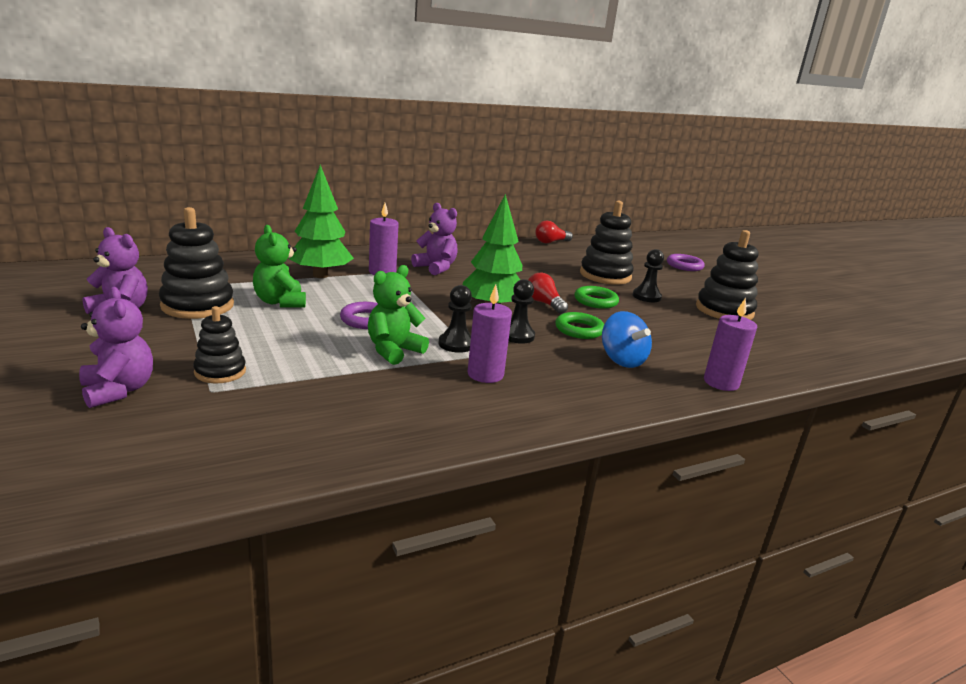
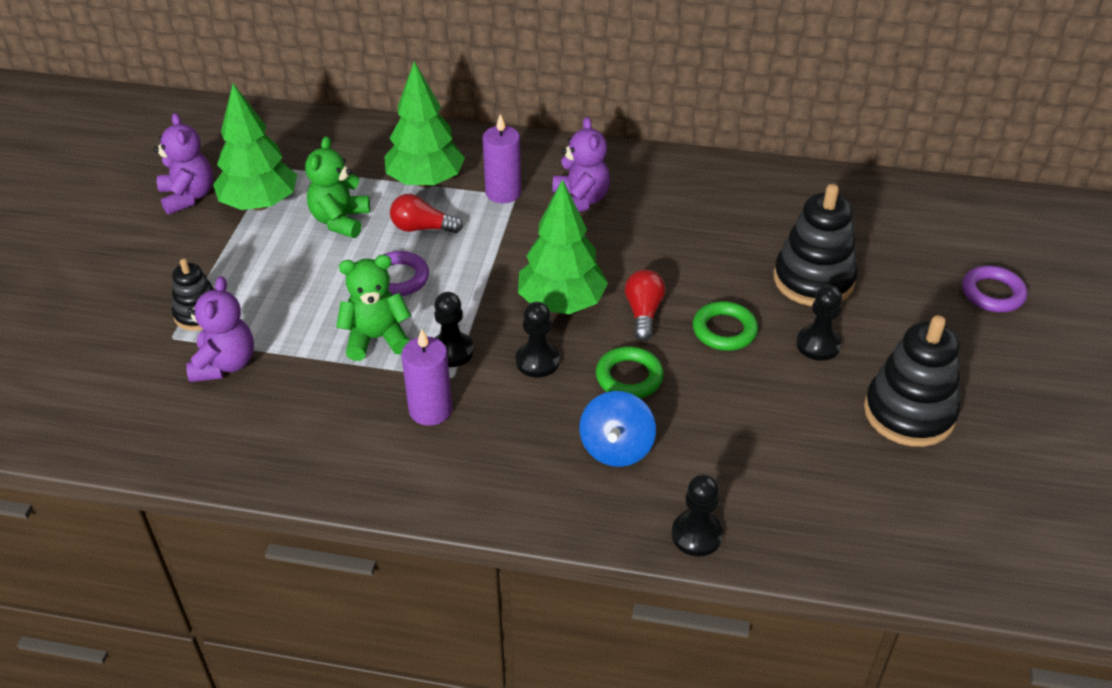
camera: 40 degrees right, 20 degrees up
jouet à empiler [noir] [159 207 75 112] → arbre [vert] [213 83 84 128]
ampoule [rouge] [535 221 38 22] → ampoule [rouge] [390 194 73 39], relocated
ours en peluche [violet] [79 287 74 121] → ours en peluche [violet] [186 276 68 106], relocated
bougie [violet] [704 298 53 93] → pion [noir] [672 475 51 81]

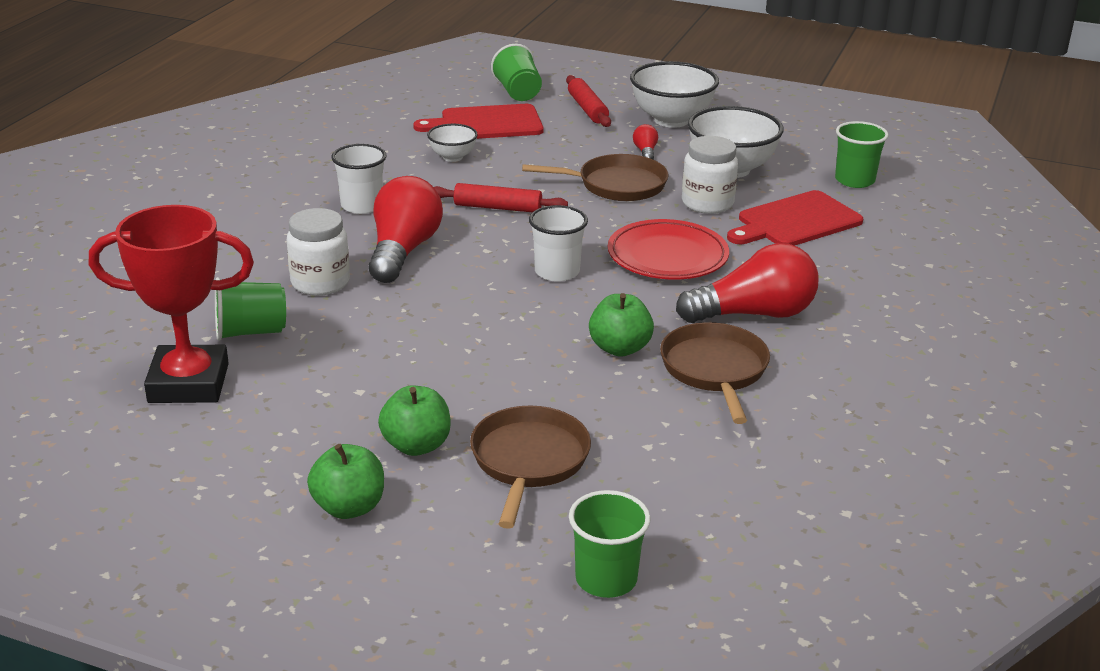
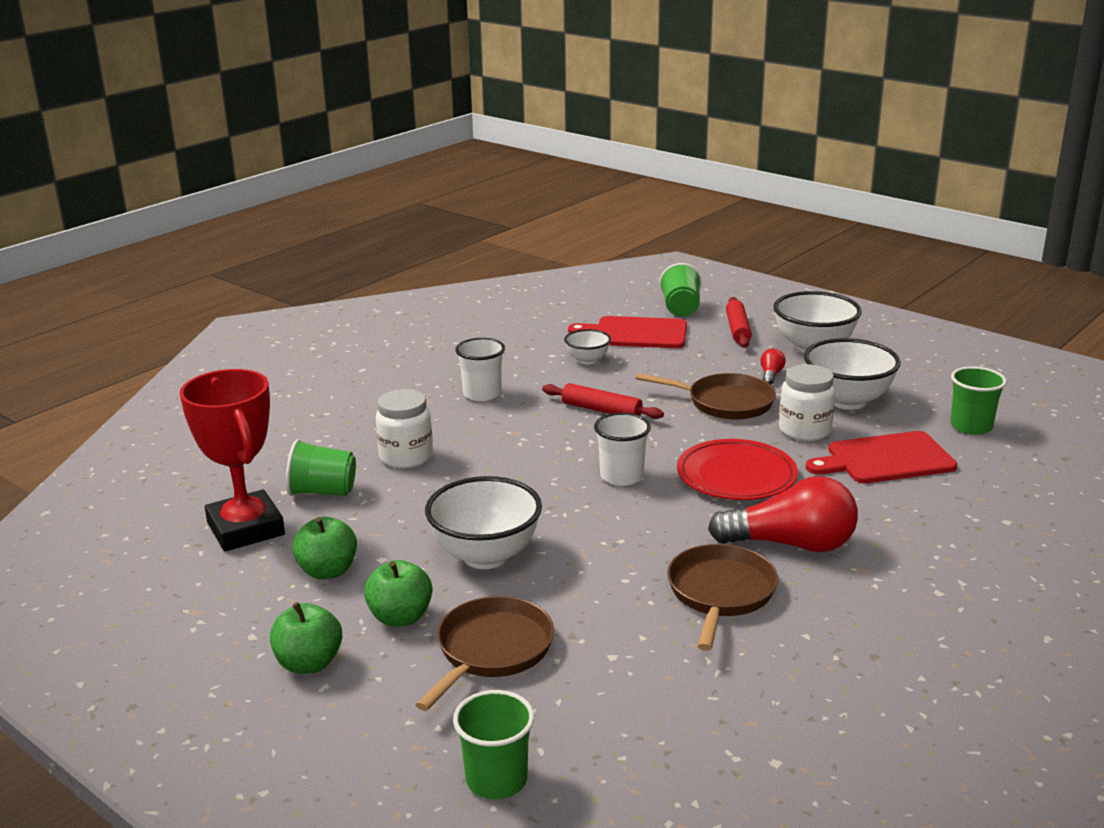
camera: 20 degrees right, 5 degrees down
ampoule [rouge] [368 176 75 107] → -
trophée [rouge] [89 205 165 198] → trophée [rouge] [179 369 106 183], 45 degrees clockwise
pomme [vert] [589 293 65 64] → pomme [vert] [292 517 65 63], relocated
- → bol [blanc] [425 476 117 93]

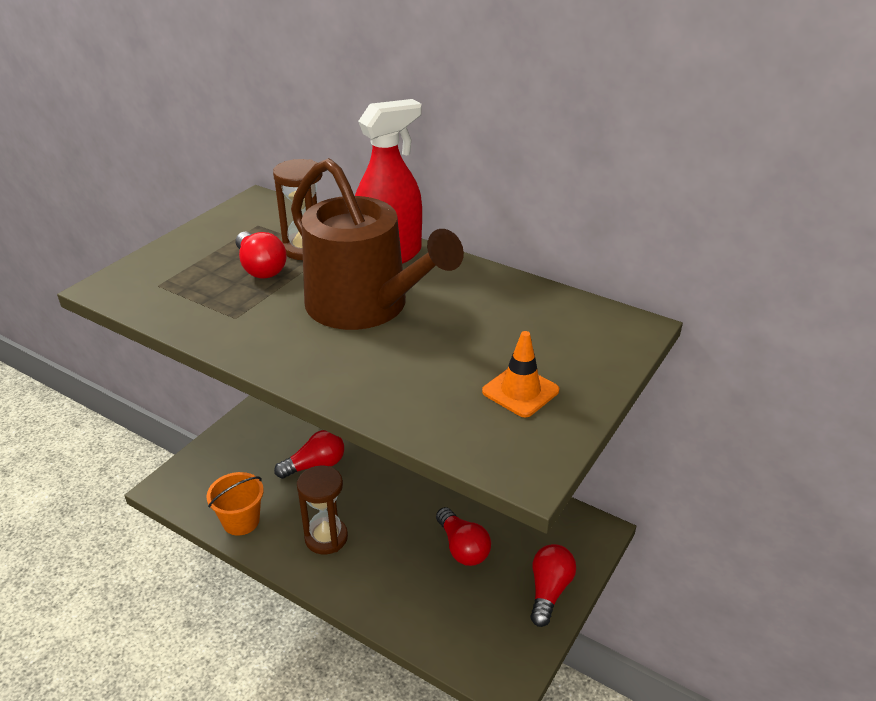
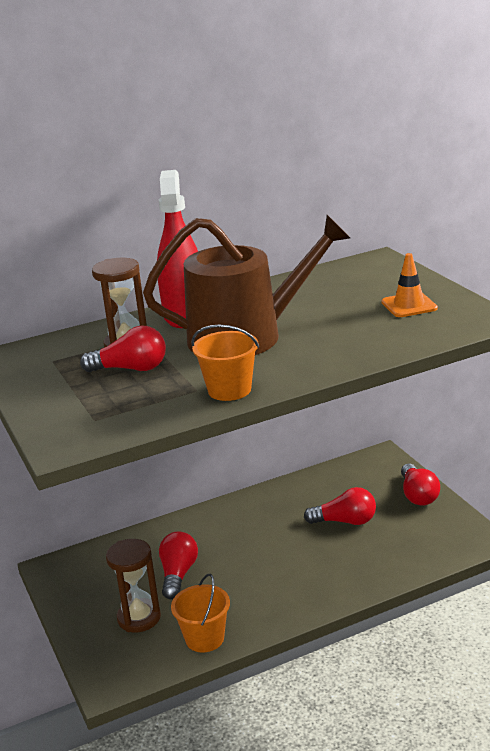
camera: 55 degrees left, 10 degrees down
sablier [marron] [297 466 51 88] → sablier [marron] [106 539 55 93], relocated
ampoule [rouge] [530 544 46 83] → ampoule [rouge] [401 464 39 42], 150 degrees counterclockwise
- → seau [orange] [191 325 68 76]

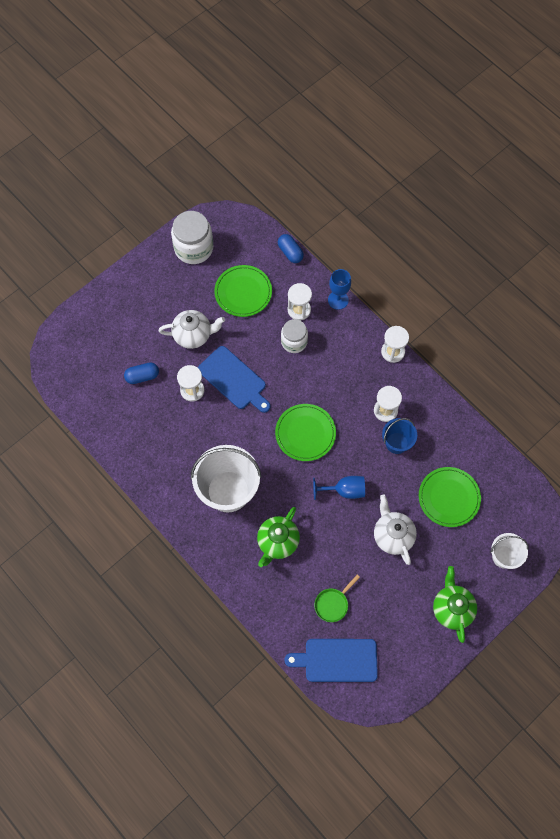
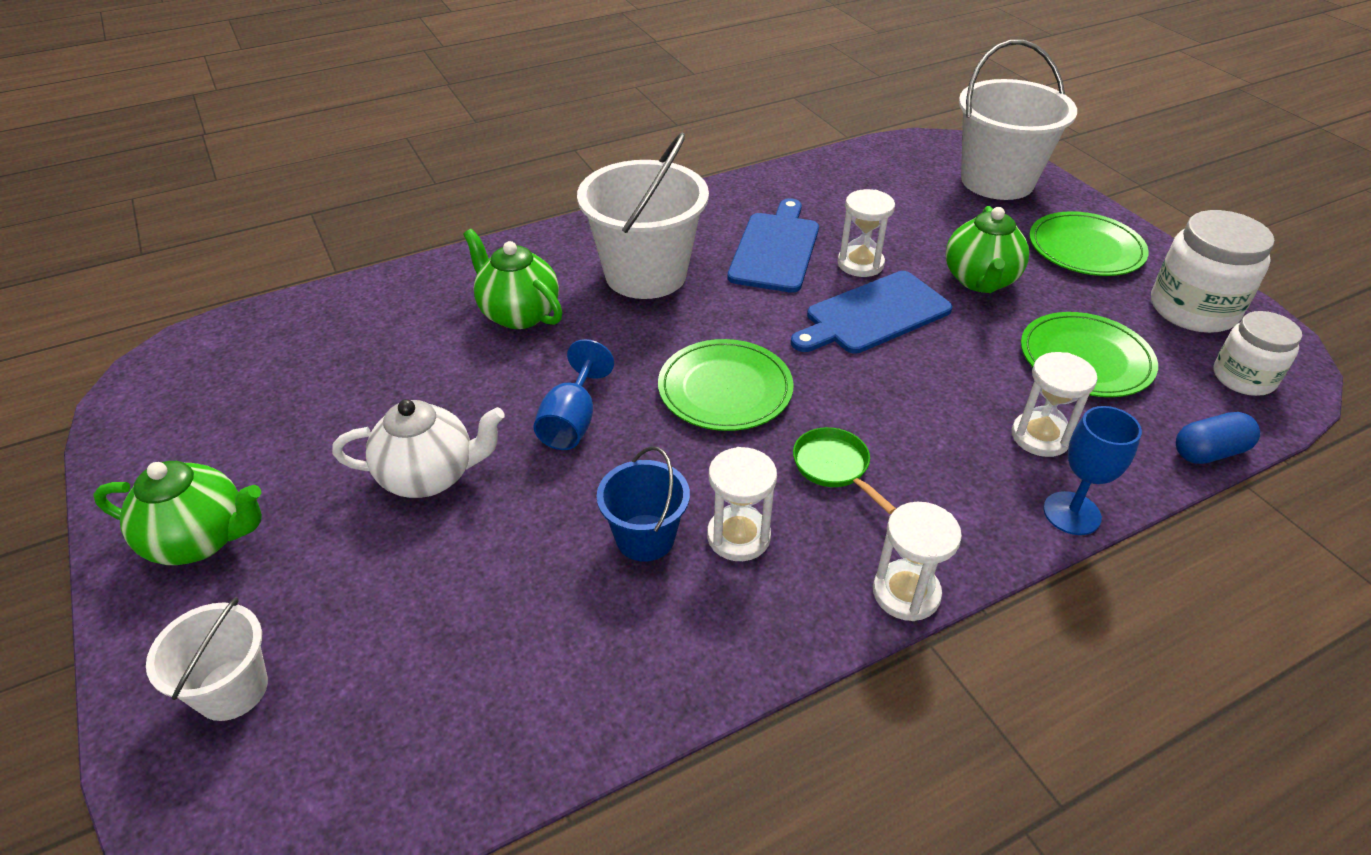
camera: 105 degrees right, 25 degrees down
théière [blanc] [158 310 67 39] → théière [vert] [946 206 83 87]
bocal [blanc] [281 319 27 34] → bocal [blanc] [1213 311 89 85], relocated
gélule [bleu] [124 362 35 22] → -
assiette [vert] [419 467 62 60] → assiette [vert] [1029 211 120 65], relocated
poêle [vert] [314 575 46 47] → poêle [vert] [793 427 103 87], relocated
planche à découper [bleu] [284 639 94 43] → planche à découper [bleu] [727 198 92 95], relocated
- → seau [blanc] [959 40 118 160]

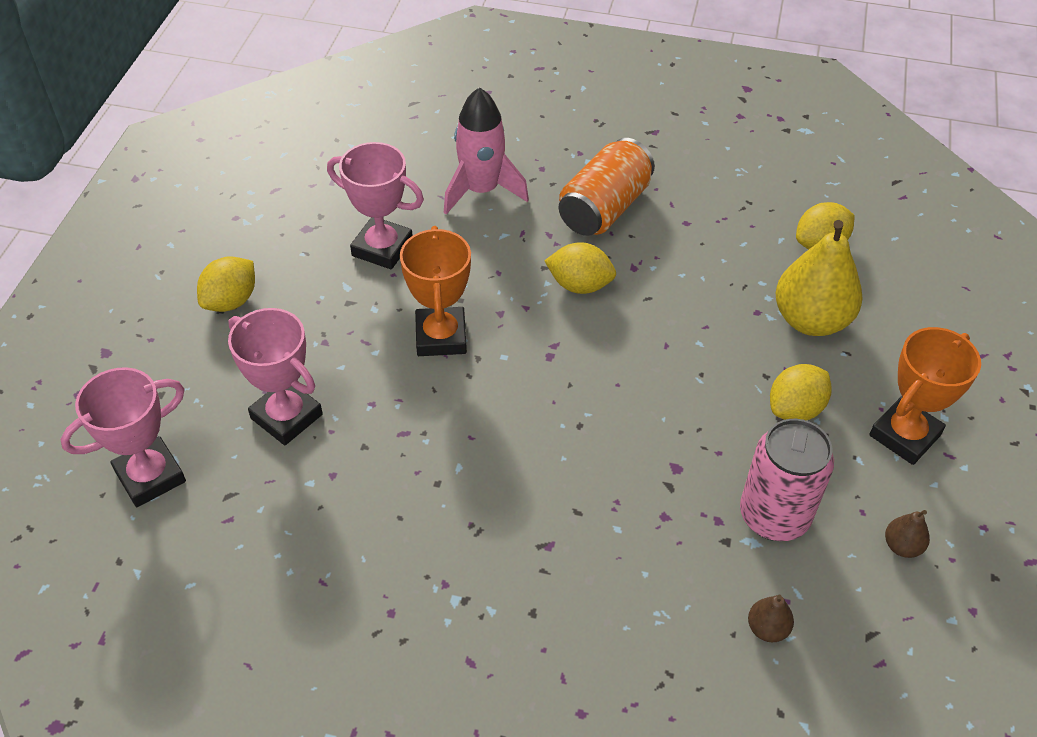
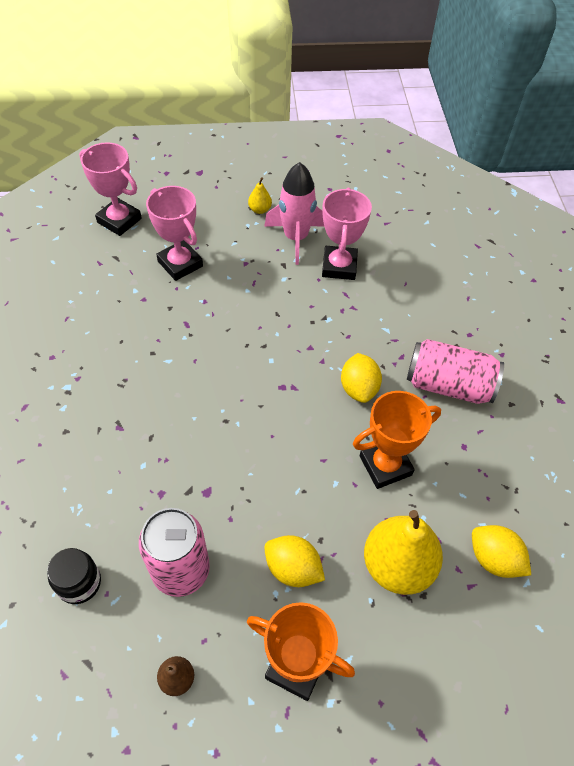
camera: 70 degrees right, 5 degrees up
fusée [rose] [444 87 85 128] → fusée [rose] [264 162 60 103], relocated
canette [orange] [559 138 96 98] → canette [rose] [407 339 97 65]
trophée [orange] [400 226 71 130] → trophée [orange] [353 391 88 98], relocated
citron [jaune] [197 256 58 56] → poire [jaune] [248 177 24 37]
trophée [rose] [228 308 95 137] → trophée [rose] [146 186 57 95], 60 degrees counterclockwise
poire [marron] [748 595 46 47] → bocal [noir] [47 548 54 56]

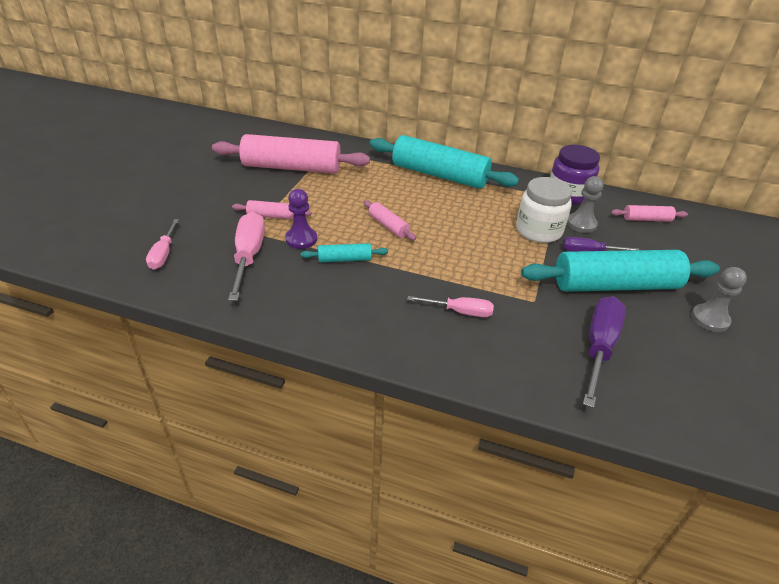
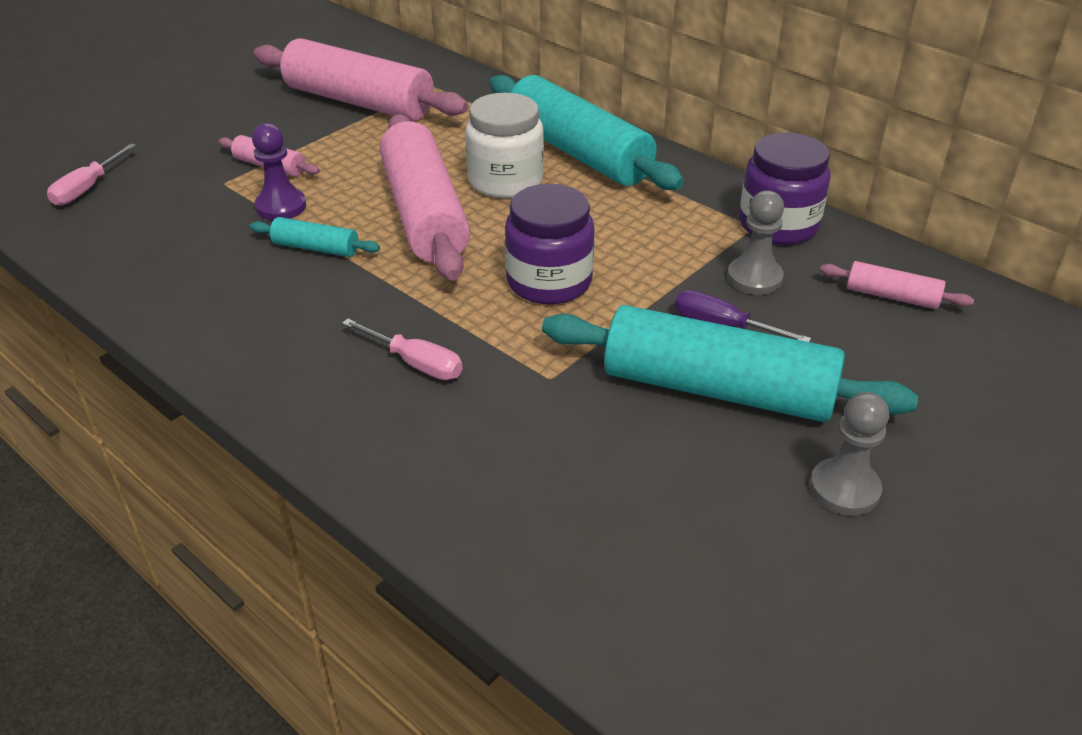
camera: 25 degrees right, 0 degrees up
bocal [blanc] [516 177 56 66] → bocal [blanc] [466 93 78 105], relocated
rouleau à pâtisserie [rose] [364 200 52 40] → rouleau à pâtisserie [rose] [380 114 90 166], x2.23
tournevis [rose] [228 212 37 89] → -
tournevis [violet] [583 296 43 112] → -
- → bocal [violet] [505 184 90 120]

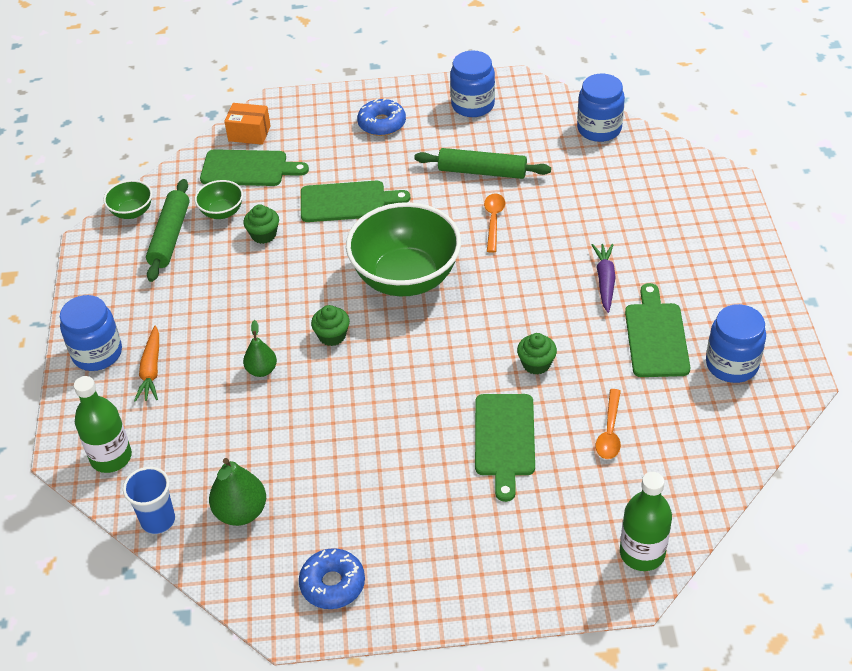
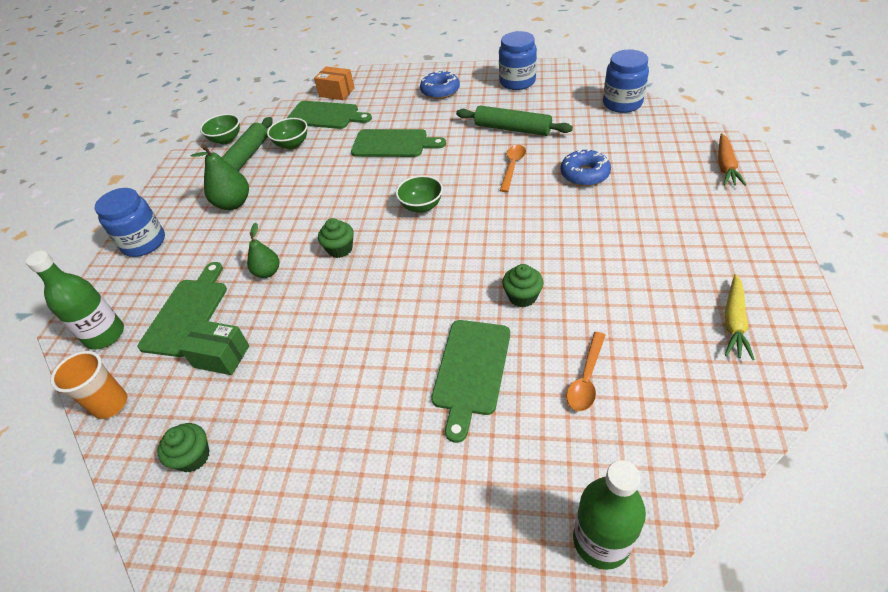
camera: 15 degrees right, 0 degrees up
bol [vert] [346 202 115 94] → bol [vert] [396 175 47 38], x0.45
muffin [vert] [243 204 36 40] → muffin [vert] [157 423 53 49], relocated
carotte [violet] [592 244 23 69] → -
planche à découper [vert] [625 283 65 94] → planche à découper [vert] [138 262 89 95], relocated
bocal [bleu] [706 304 60 79] → carotte [jaune] [725 274 30 86]
carotte [orange] [134 326 25 76] → carotte [orange] [718 133 28 53], relocated
poire [vert] [209 458 57 68] → poire [vert] [191 144 58 66], relocated
gobelet [bleu] [123 467 52 67] → gobelet [orange] [50 351 78 68]
beignet [bleu] [299 548 66 61] → beignet [bleu] [560 149 51 37], relocated
- → boîte [vert] [179 320 70 55]

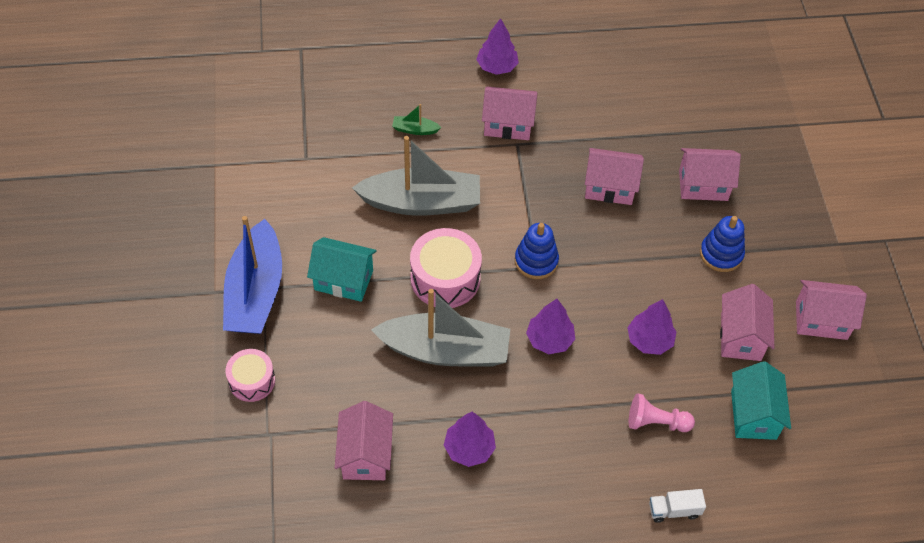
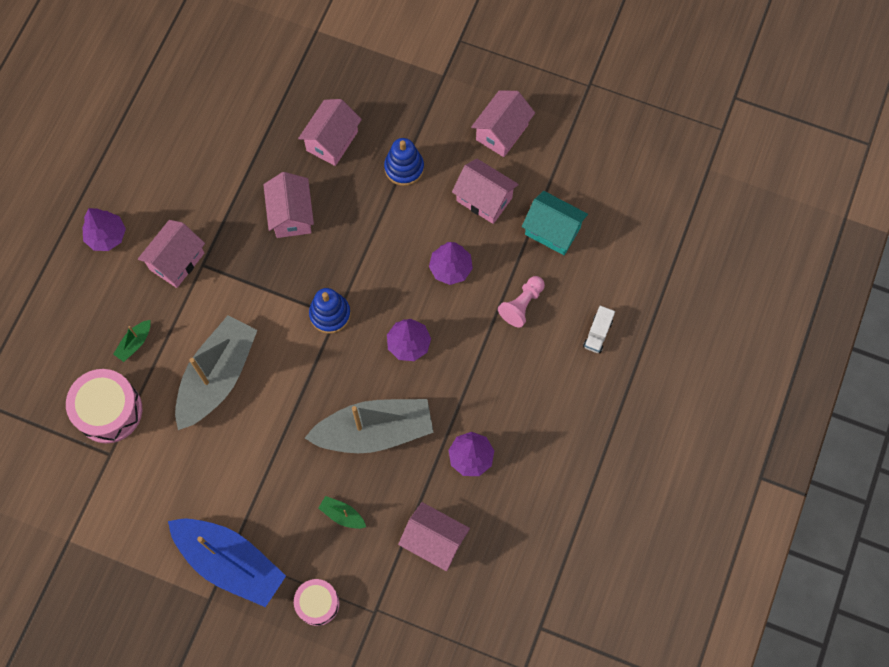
camera: 60 degrees left, 15 degrees up
maison [rose] [585 148 59 57] → maison [rose] [263 172 51 66], 45 degrees counterclockwise
tambour [rose] [410 228 72 80] → tambour [rose] [66 369 76 74], relocated
maison [turquoise] [307 237 70 65] → -
bateau [gris] [371 289 139 78] → bateau [gris] [305 399 129 54], 45 degrees clockwise
- → bateau [vert] [318 496 48 33]

